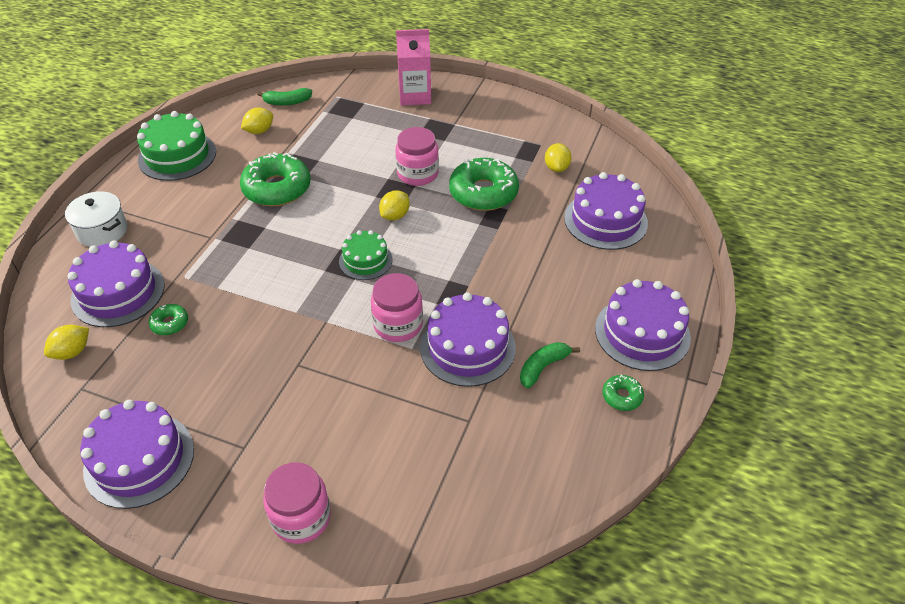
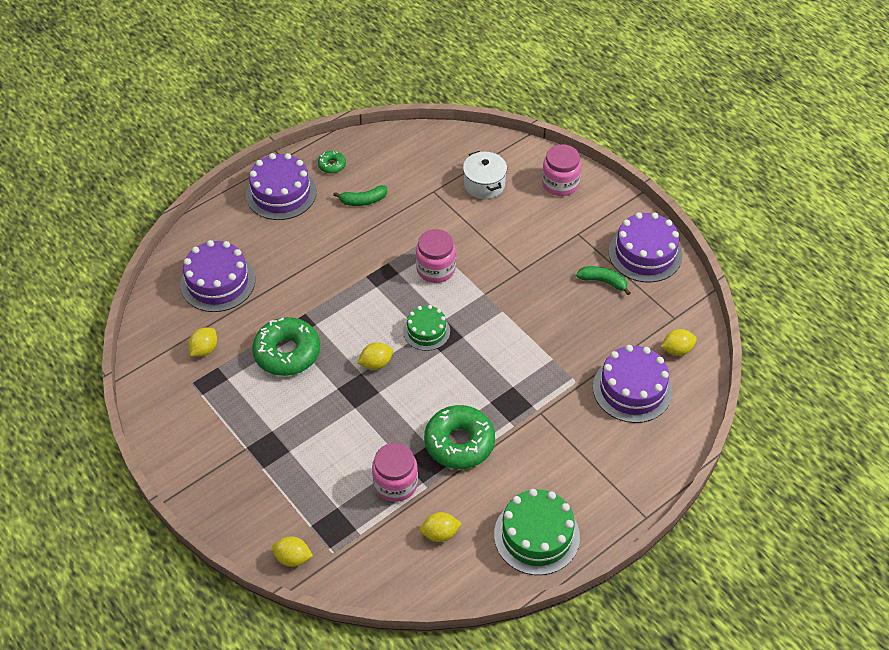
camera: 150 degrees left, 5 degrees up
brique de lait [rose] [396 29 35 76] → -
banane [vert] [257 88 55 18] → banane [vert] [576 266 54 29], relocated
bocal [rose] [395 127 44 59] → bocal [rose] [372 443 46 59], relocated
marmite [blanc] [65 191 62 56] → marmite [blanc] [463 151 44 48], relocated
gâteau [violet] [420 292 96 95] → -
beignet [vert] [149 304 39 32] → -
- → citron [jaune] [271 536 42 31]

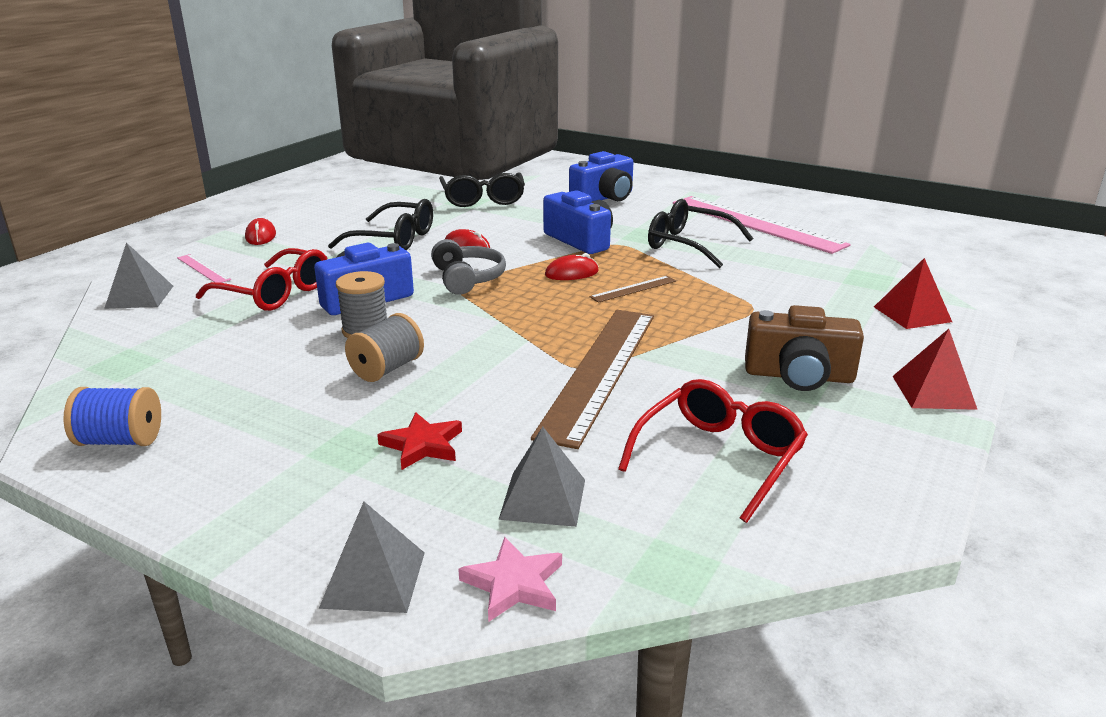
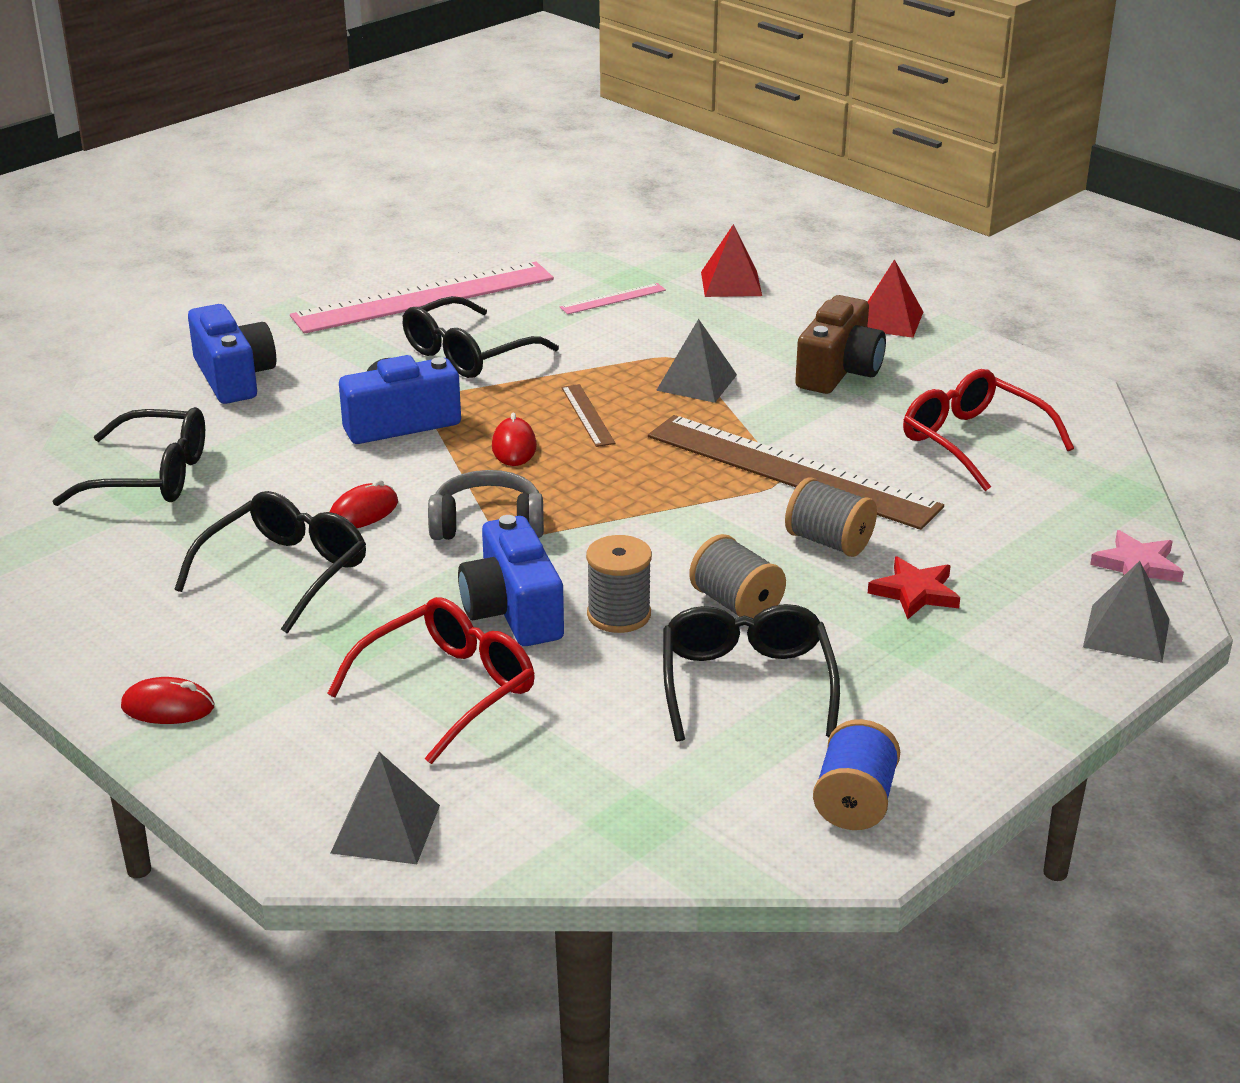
camera: 75 degrees left, 5 degrees up
règle [rose] [177 254 54 29] → règle [rose] [560 283 106 31], relocated
pyramide [gris] [499 427 86 100] → pyramide [gris] [656 319 81 84], relocated
- → bobine [gris] [785 477 92 80]
- → lunettes [noir] [663 604 177 138]

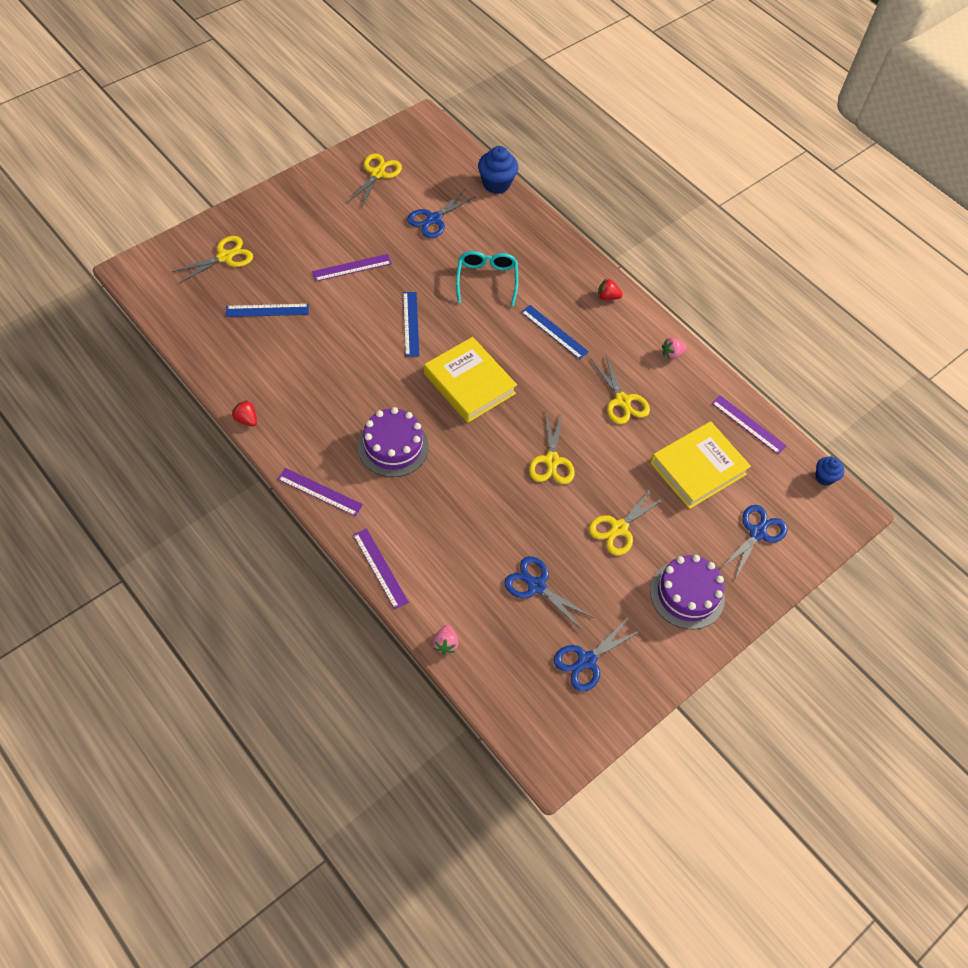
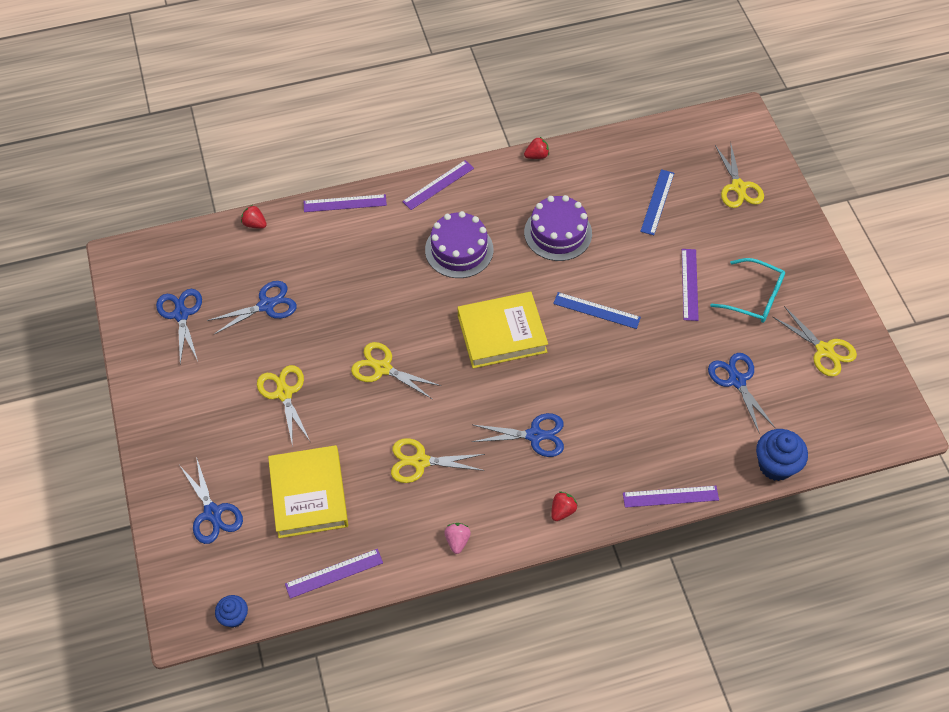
camera: 120 degrees right, 0 degrees up
lunettes [turquoise] [456 251 62 56] → lunettes [turquoise] [710 258 75 65], relocated
règle [bleu] [521 305 68 54] → ciseaux [bleu] [472 413 92 44]
gâteau [violet] [650 555 75 74] → gâteau [violet] [524 195 68 66], relocated
fraise [rose] [432 625 27 29] → fraise [rouge] [241 205 26 24]
- → règle [violet] [623 486 96 22]

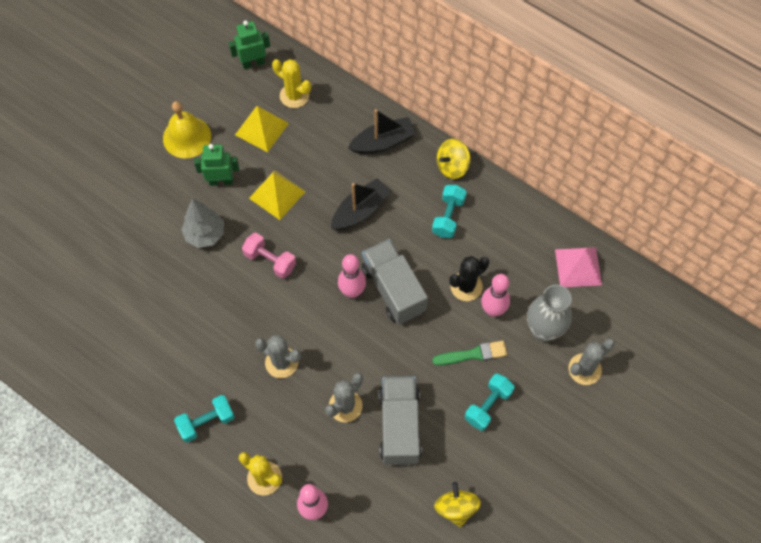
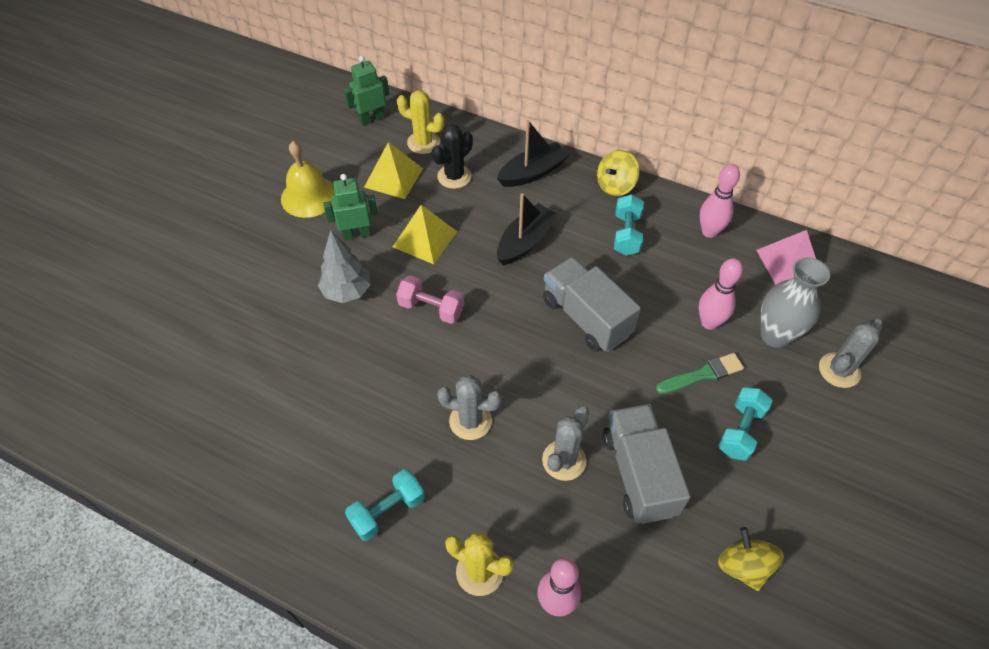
camera: 10 degrees left, 10 degrees down
quille [rose] [338 254 28 44] → quille [rose] [700 164 40 74], relocated
cactus [noir] [450 256 39 45] → cactus [noir] [432 124 41 65], relocated

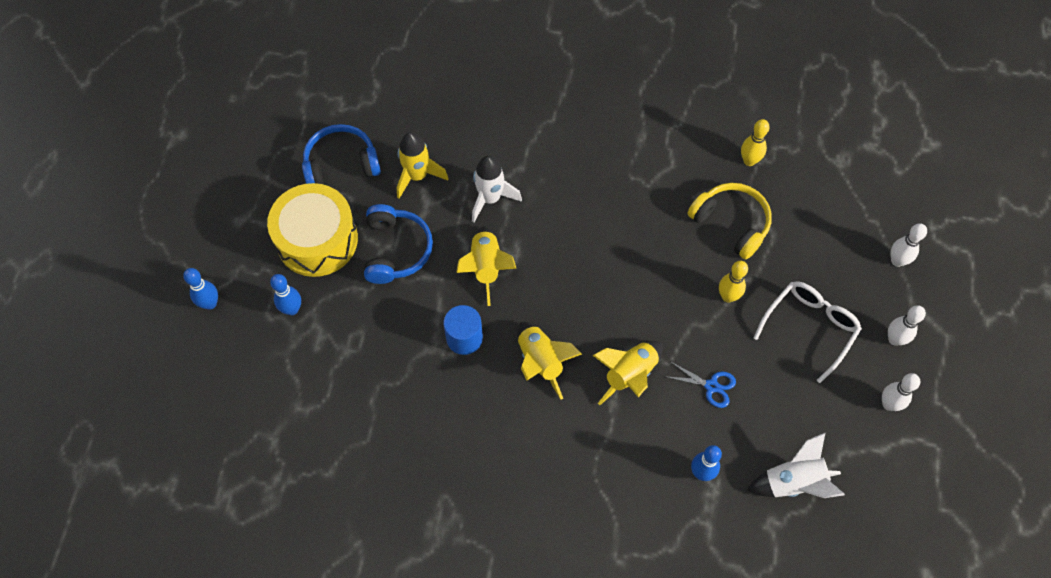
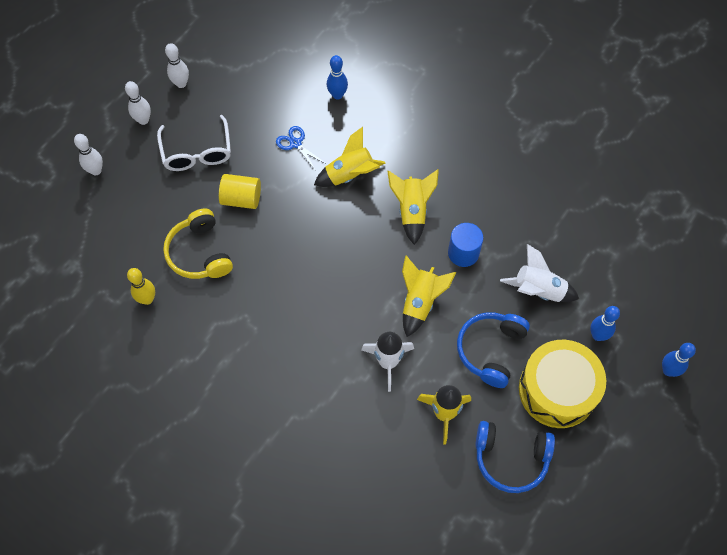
camera: 155 degrees left, 0 degrees up
quille [jaune] [719 261 29 42] → cylindre [jaune] [219 174 42 35]
lunettes [blanc] [753 281 109 102] → lunettes [blanc] [157 115 74 56], 75 degrees counterclockwise
fusée [blanc] [747 433 98 65] → fusée [blanc] [500 244 79 58], relocated

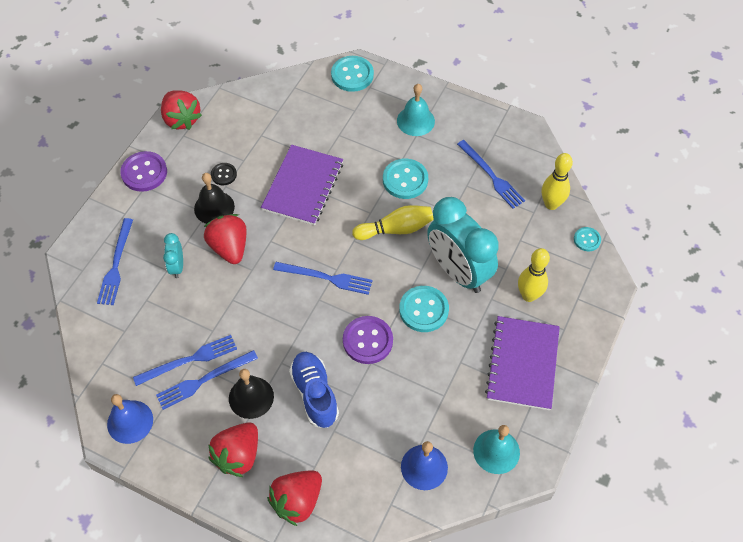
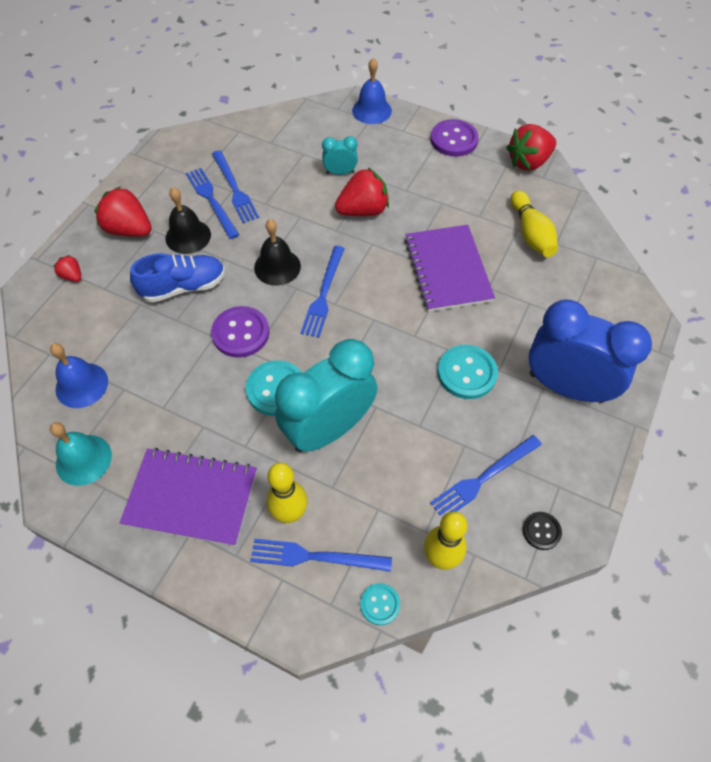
camera: 90 degrees right, 0 degrees up
bouton [turquoise] [331 56 43 36] → -
cloche [turquoise] [397 84 38 52] → réveil [bleu] [529 299 123 104]
carnet [violet] [261 145 82 80] → carnet [violet] [404 225 91 87], 60 degrees clockwise
bouton [noir] [211 163 26 22] → bouton [noir] [523 512 39 38], relocated
cloche [noir] [194 173 41 51] → cloche [noir] [254 219 47 67], relocated
quille [jaune] [352 205 82 35] → quille [jaune] [511 191 47 66], relocated
fourchette [bleu] [97 218 36 87] → fourchette [bleu] [250 539 142 33], relocated
cloche [bleu] [107 394 46 50] → cloche [bleu] [352 58 40 66], relocated
fraise [rouge] [267 470 55 56] → fraise [rouge] [53 255 28 27], x0.49

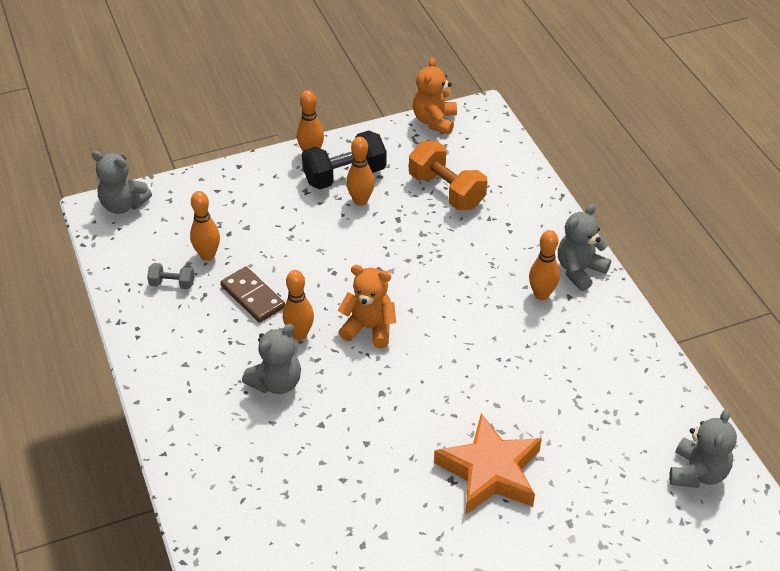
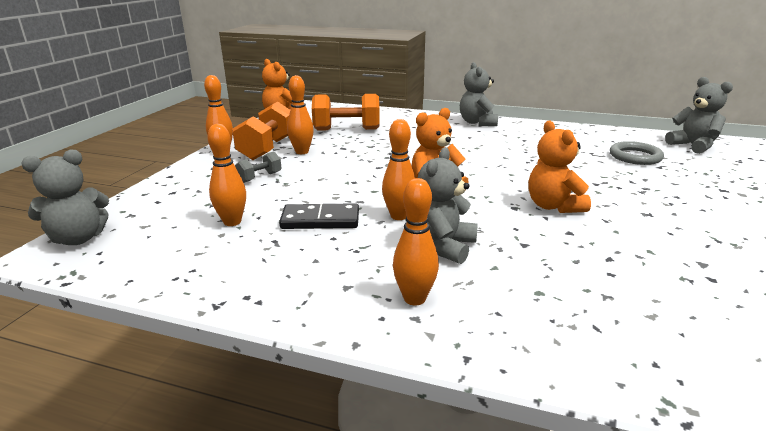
camera: 50 degrees left, 20 degrees down
haltère [noir] [302 130 84 59] → haltère [orange] [232 101 58 59]
quille [orange] [529 230 31 70] → quille [orange] [393 178 46 128], relocated
haltère [gris] [147 263 47 26] → haltère [gris] [235 151 46 32], relocated
domino [marron] [221 267 64 56] → domino [noir] [279 203 80 26]
ours en peluche [gris] [242 324 59 70] → ours en peluche [gris] [418 147 59 117], 150 degrees counterclockwise
étoile [orange] [434 413 108 102] → -
- → ours en peluche [orange] [528 121 63 92]
- → anneau [gris] [610 141 54 24]

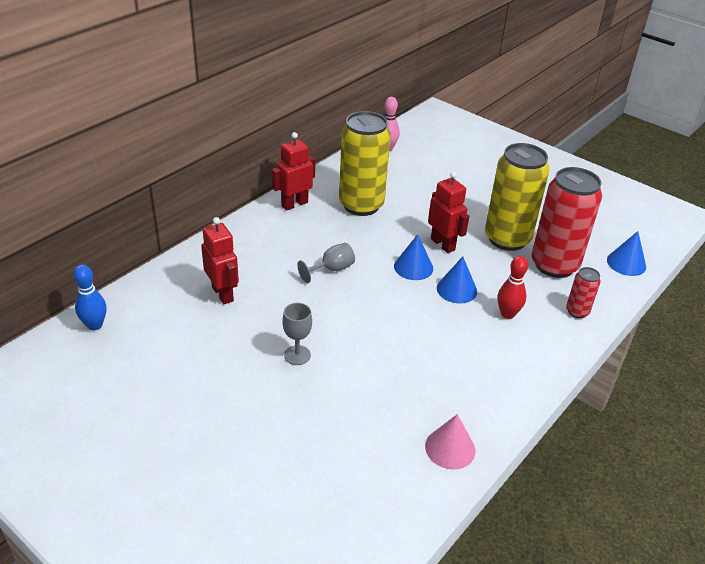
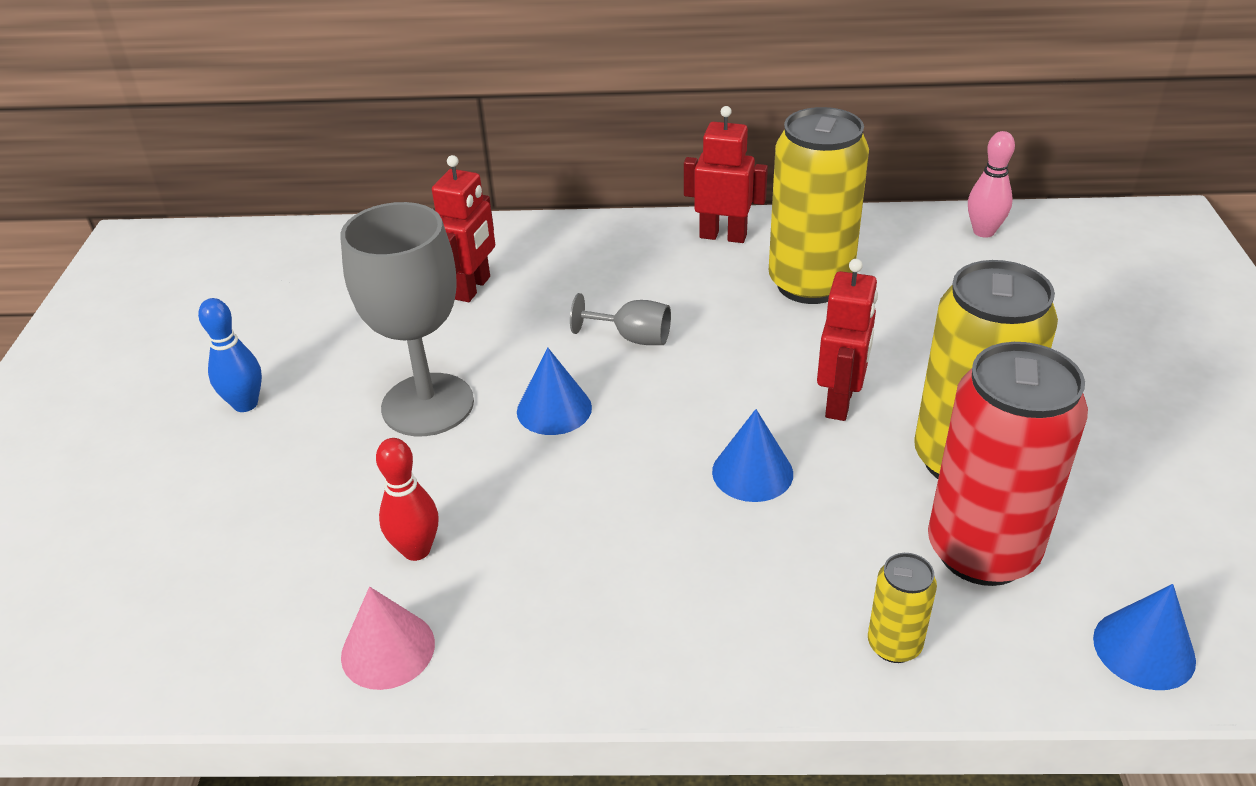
camera: 55 degrees right, 0 degrees up
cône [bleu] [394 234 39 46] → cône [bleu] [517 347 75 88], relocated
quille [rouge] [497 256 31 63] → quille [rouge] [376 438 63 123], relocated
quille [bleu] [73 265 34 65] → quille [bleu] [198 298 64 114], relocated
canette [rouge] [566 267 35 51] → canette [jaune] [868 553 69 110]
verre à pied [gris] [282 303 30 62] → verre à pied [gris] [340 202 134 234], x2.11

